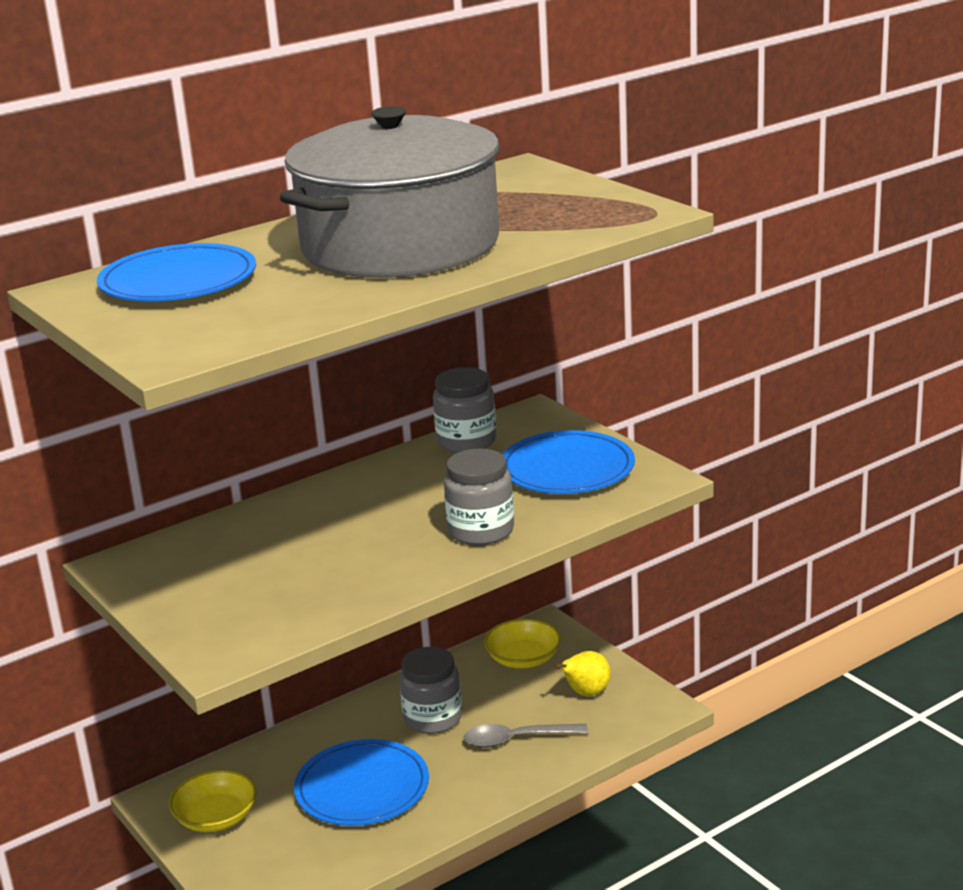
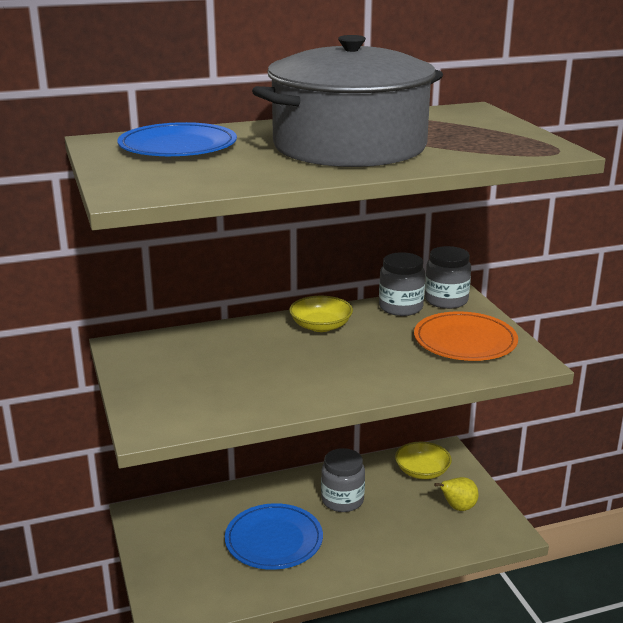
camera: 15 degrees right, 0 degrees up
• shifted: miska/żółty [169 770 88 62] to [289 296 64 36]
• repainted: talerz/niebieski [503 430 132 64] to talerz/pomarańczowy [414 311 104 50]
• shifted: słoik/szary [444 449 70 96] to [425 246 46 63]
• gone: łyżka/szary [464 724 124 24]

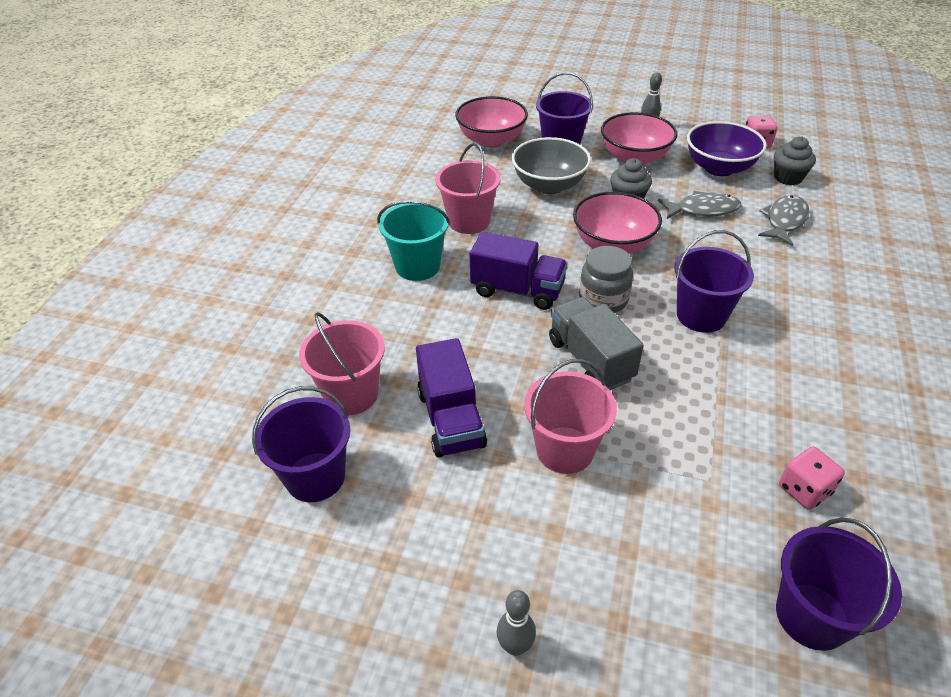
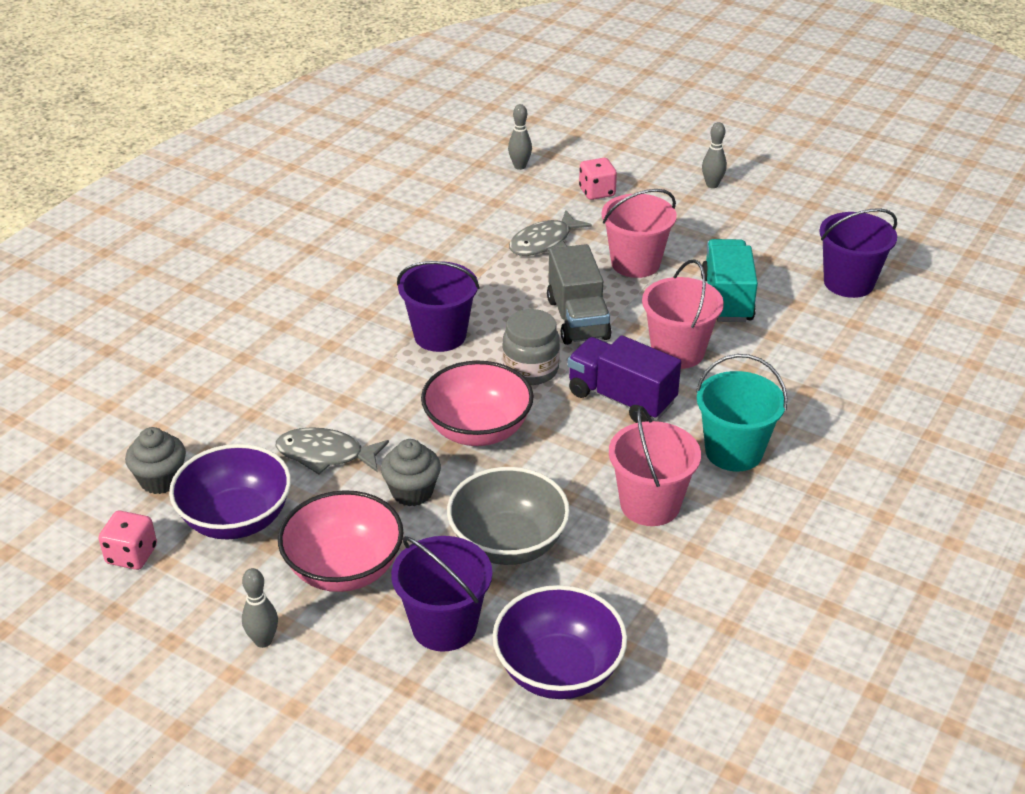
camera: 165 degrees left, 5 degrees down
• repainted: miska/różowy [455 96 73 52] to miska/fioletowy [493 585 134 114]
• swapped: wiadro/fioletowy [776 518 126 133] to kręgiel/szary [508 104 24 66]
• shifted: ryba/szary [758 195 51 51] to [509 210 83 46]
• shifted: kostka do gry/różowy [779 446 66 64] to [579 158 38 42]
• shifted: wiadro/różowy [299 312 86 103] to [642 259 82 110]
• repainted: ciężarówka/fioletowy [416 338 71 120] to ciężarówka/turkusowy [701 239 57 83]

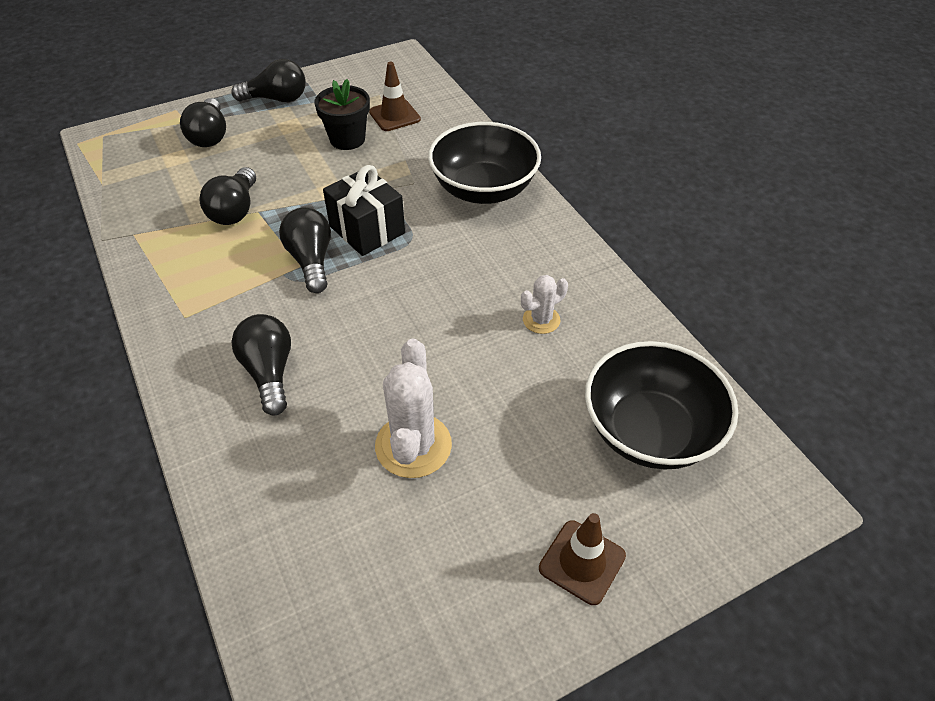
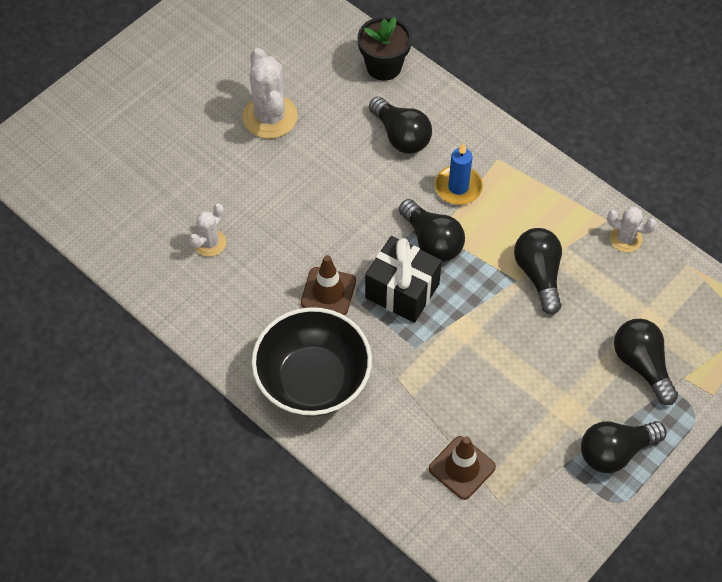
camera: 160 degrees right, 10 degrees up
• shifted: pachołek/brązowy [539 513 87 92] to [301 255 55 61]
• shifted: doniczka/czarny [314 79 56 71] to [358 17 54 64]
• new: świeca/niebieski [435 143 48 62]
• new: kaktus/biały [607 207 50 45]
• gone: miska/czarny [585 341 153 128]

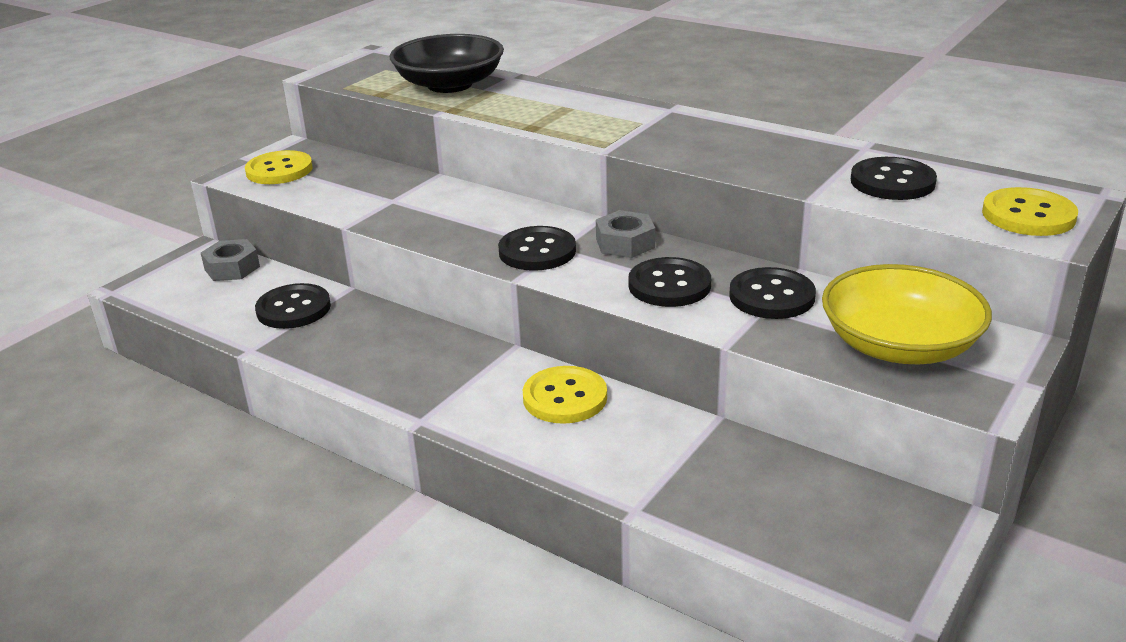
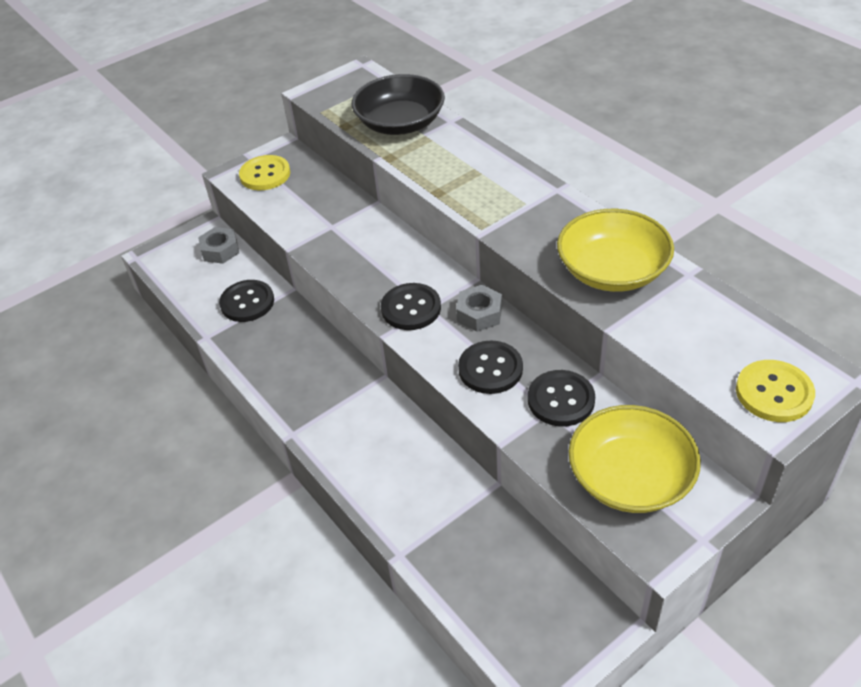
camera: 20 degrees right, 15 degrees up
• new: miska/żółty [557 209 117 83]
• gone: guzik/żółty [523 366 84 58]
• gone: guzik/czarny [851 157 86 43]

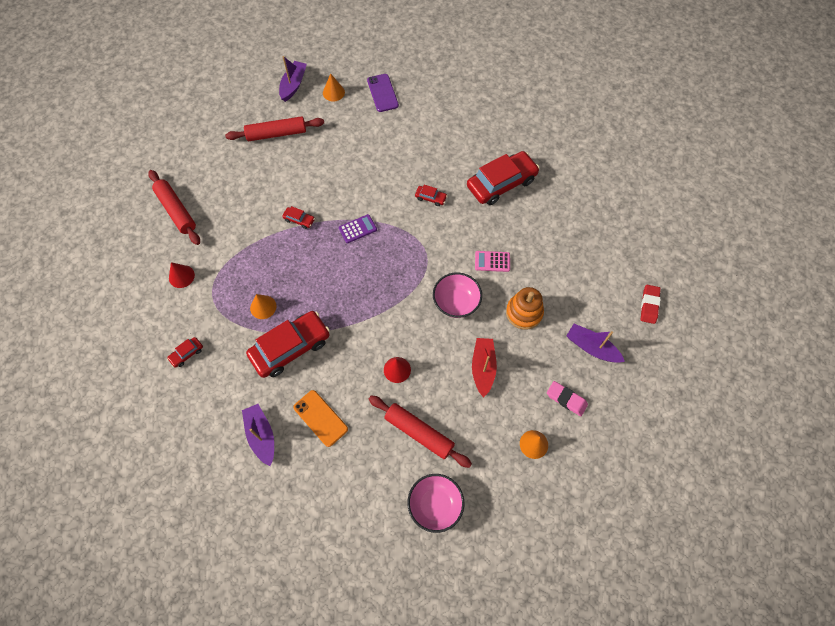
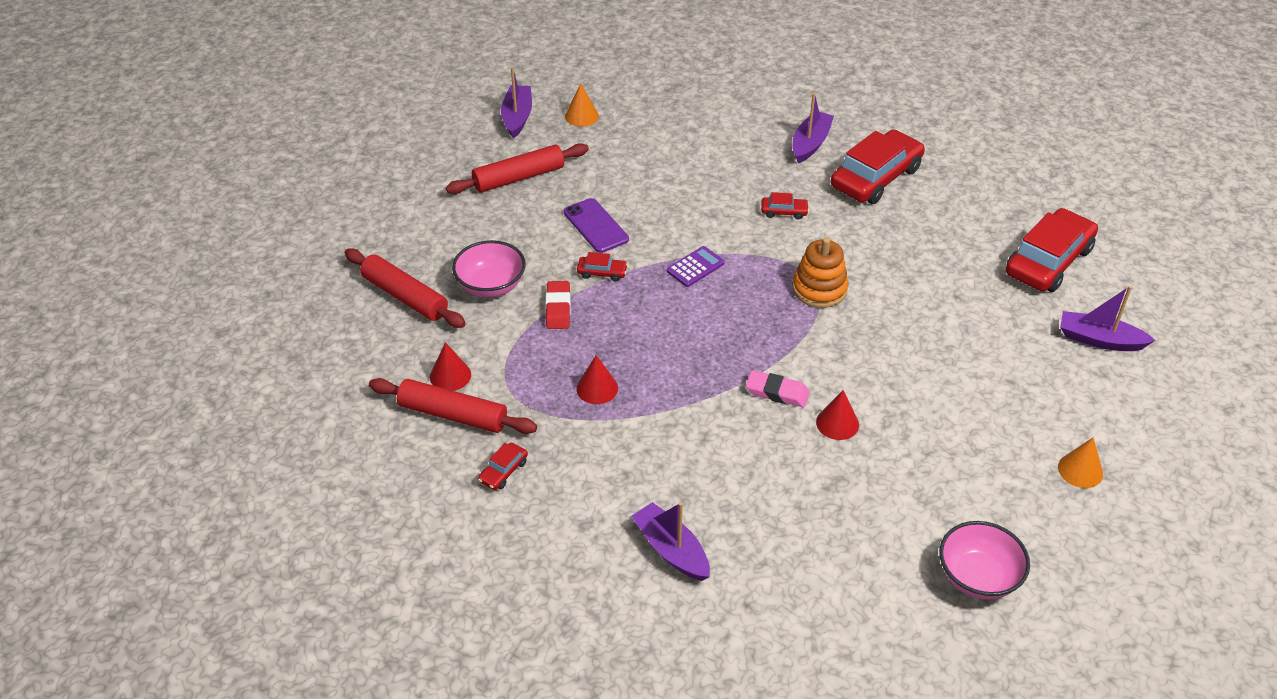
camera: 15 degrees left, 20 degrees down
• shifted: wałek do ciasta/czerwony [369 395 103 73] to [369 378 168 56]
• shifted: miska/różowy [433 272 49 46] to [452 240 74 57]
• shifted: gumka do mazania/czerwony [641 285 20 39] to [546 281 25 48]
• shifted: telefon/fioletowy [367 74 32 38] to [564 198 65 55]
• repainted: stożek/pomarańczowy [250 294 27 25] to stożek/czerwony [576 355 42 49]
• shifted: gumka do mazania/różowy [547 381 41 35] to [746 370 64 37]
• shifted: zabawka nakładanka/pomarańczowy [506 287 38 43] to [792 237 56 71]
• new: łódka/fioletowy [793 93 41 70]
• shifted: samochód/czerwony [246 311 84 67] to [1006 208 92 84]
• gone: telefon/pomarańczowy [293 390 55 57]
• gone: łódka/czerwony [472 338 25 60]
• gone: kalkulator/różowy [475 251 35 21]

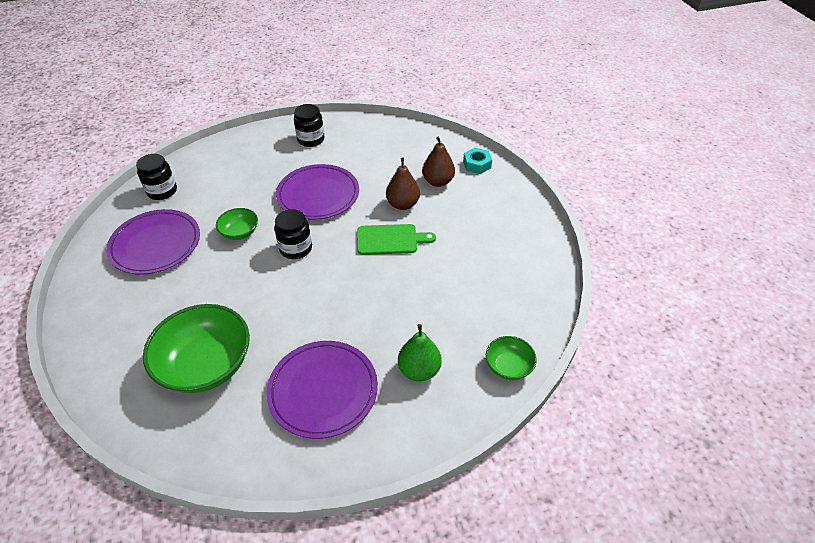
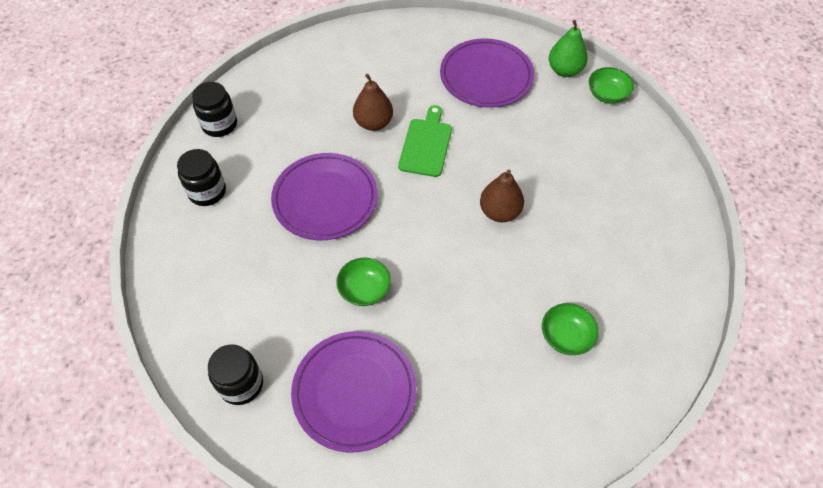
camera: 75 degrees left, 10 degrees up
• shifted: słoik/czarny [274 209 38 50] to [192 82 45 55]
• shifted: talerz/fioletowy [267 341 111 98] to [440 38 94 70]
• shifted: gruszka/brązowy [422 136 33 51] to [480 170 44 52]
• scaled: miska/zielony [143 304 107 89] = [542 303 57 52] x0.50
• shifted: gruszka/zielony [398 324 44 57] to [549 20 39 57]
• gone: nakrętka/turkusowy [463 148 29 26]

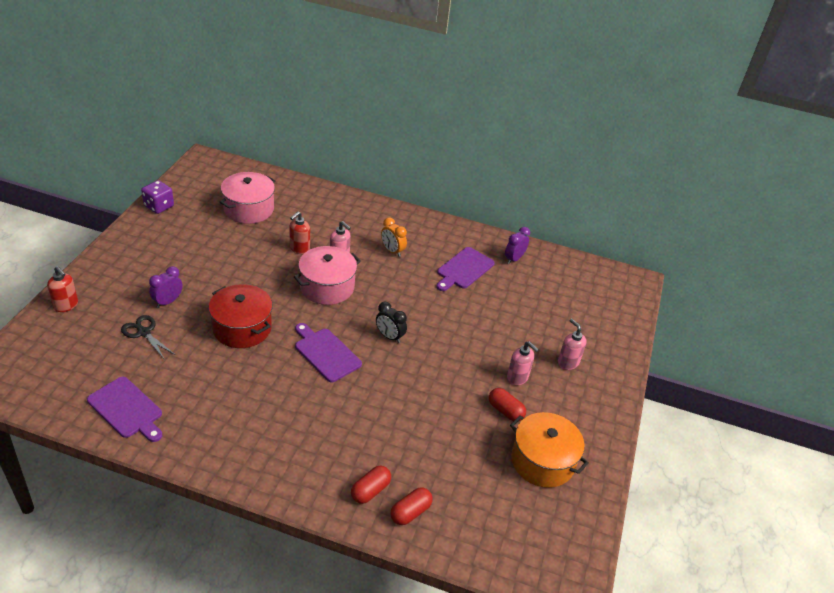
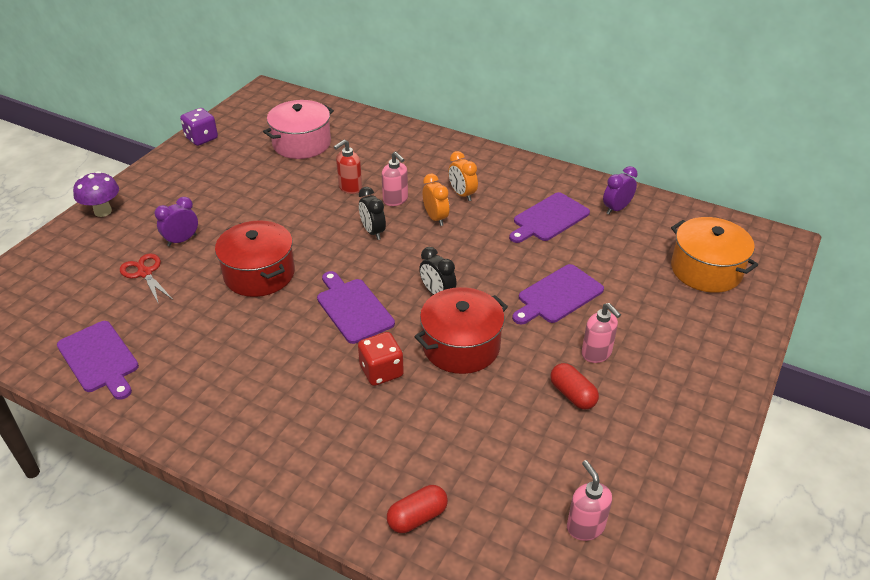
camera: 15 degrees right, 0 degrees up
• new: grzyb/fioletowy [73 171 46 46]
• repainted: nożyczki/czarny [121 315 54 45] to nożyczki/czerwony [120 253 53 51]
• new: kostka do gry/czerwony [358 332 46 54]
• swapped: garnek/różowy [294 246 67 59] to budzik/czarny [359 187 27 53]
• new: garnek/czerwony [415 287 93 87]
• new: budzik/pomarańczowy [423 174 26 52]
• new: deska do krojenia/fioletowy [512 264 92 60]
• shifted: dozownik mydła/różowy [558 319 29 51] to [567 460 45 81]
• shifted: garnek/pomarańczowy [510 412 79 76] to [671 217 87 76]
• gone: dozownik mydła/czerwony [47 266 31 46]
• gone: kapsułka/czerwony [351 466 40 38]

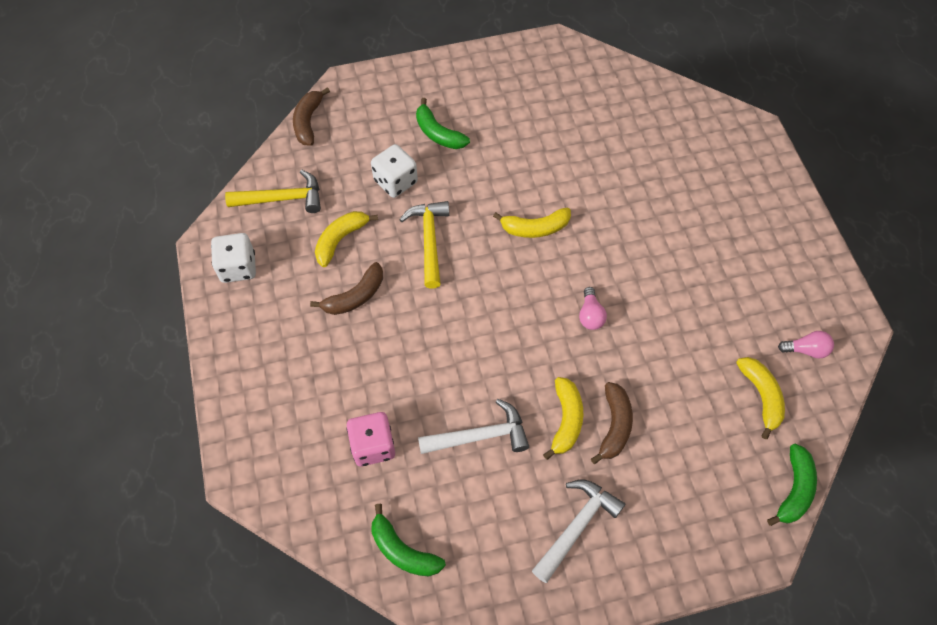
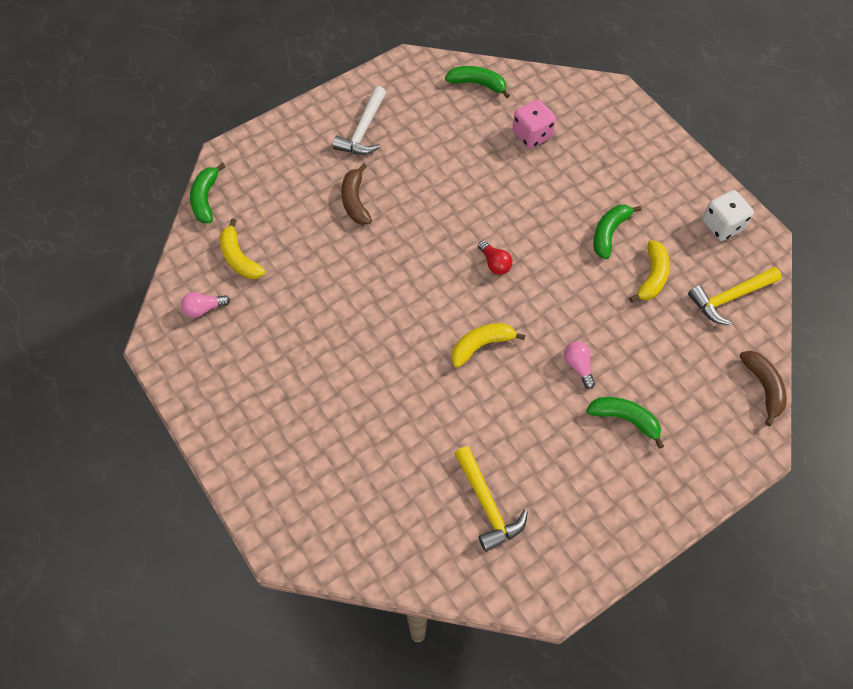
camera: 160 degrees right, 0 degrees up
• shifted: młotek/żółty [399 201 50 88] to [454 446 74 106]
• new: żarówka/czerwony [478 240 34 35]
• shifted: żarówka/różowy [579 287 28 43] to [564 341 31 48]
• repainted: banan/brązowy [310 262 73 53] to banan/zielony [593 205 49 54]
• gone: kostka do gry/biały [371 144 47 54]
• gone: młotek/biały [418 399 111 55]
• gone: banan/żółty [543 377 40 83]

